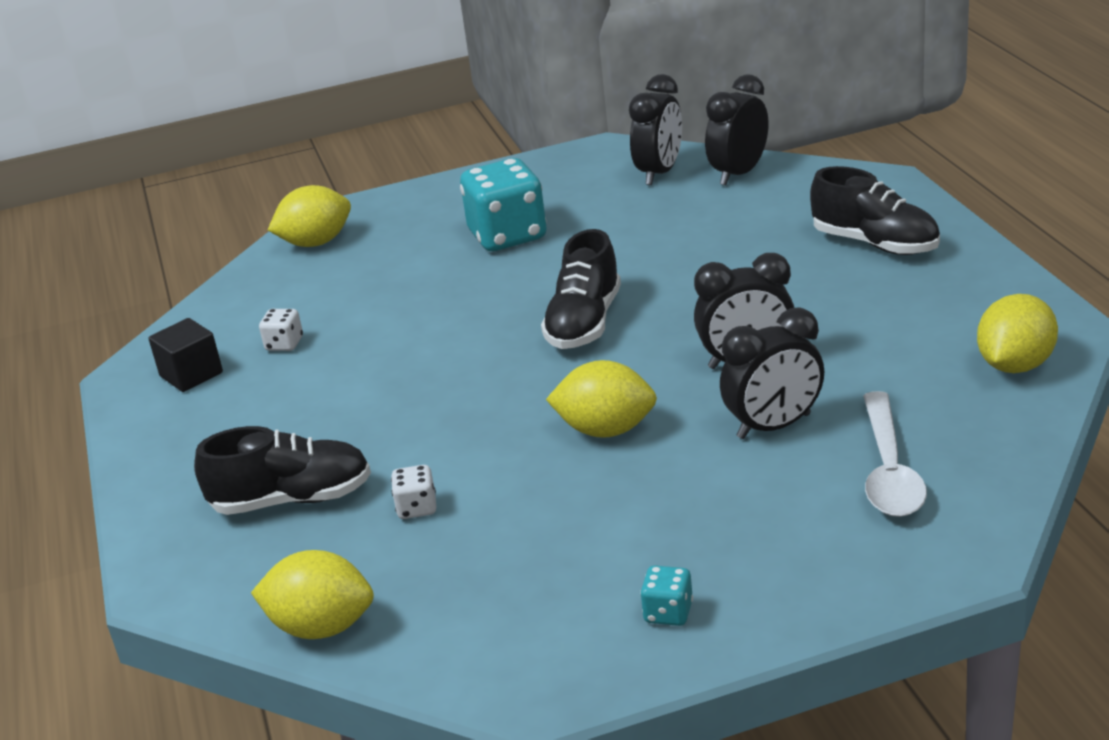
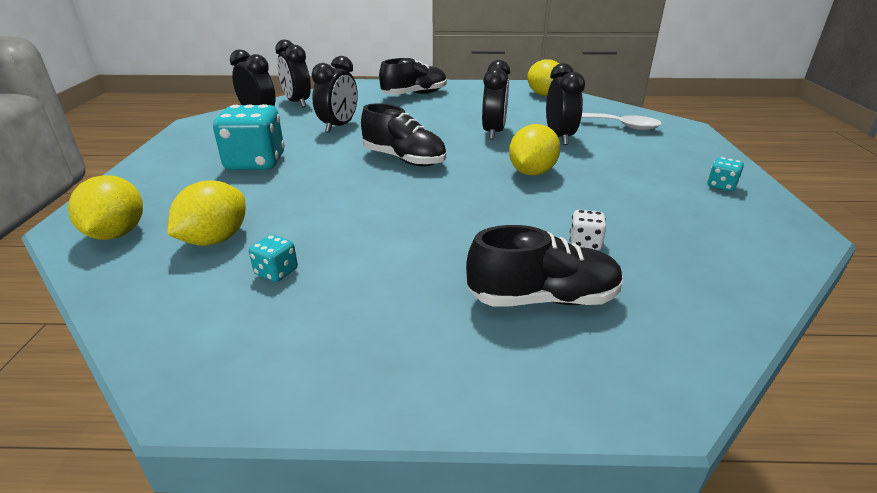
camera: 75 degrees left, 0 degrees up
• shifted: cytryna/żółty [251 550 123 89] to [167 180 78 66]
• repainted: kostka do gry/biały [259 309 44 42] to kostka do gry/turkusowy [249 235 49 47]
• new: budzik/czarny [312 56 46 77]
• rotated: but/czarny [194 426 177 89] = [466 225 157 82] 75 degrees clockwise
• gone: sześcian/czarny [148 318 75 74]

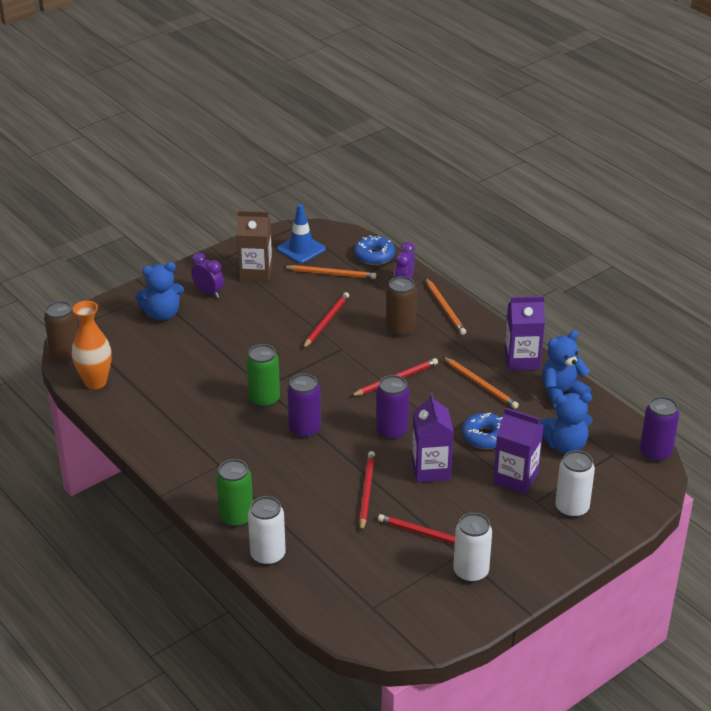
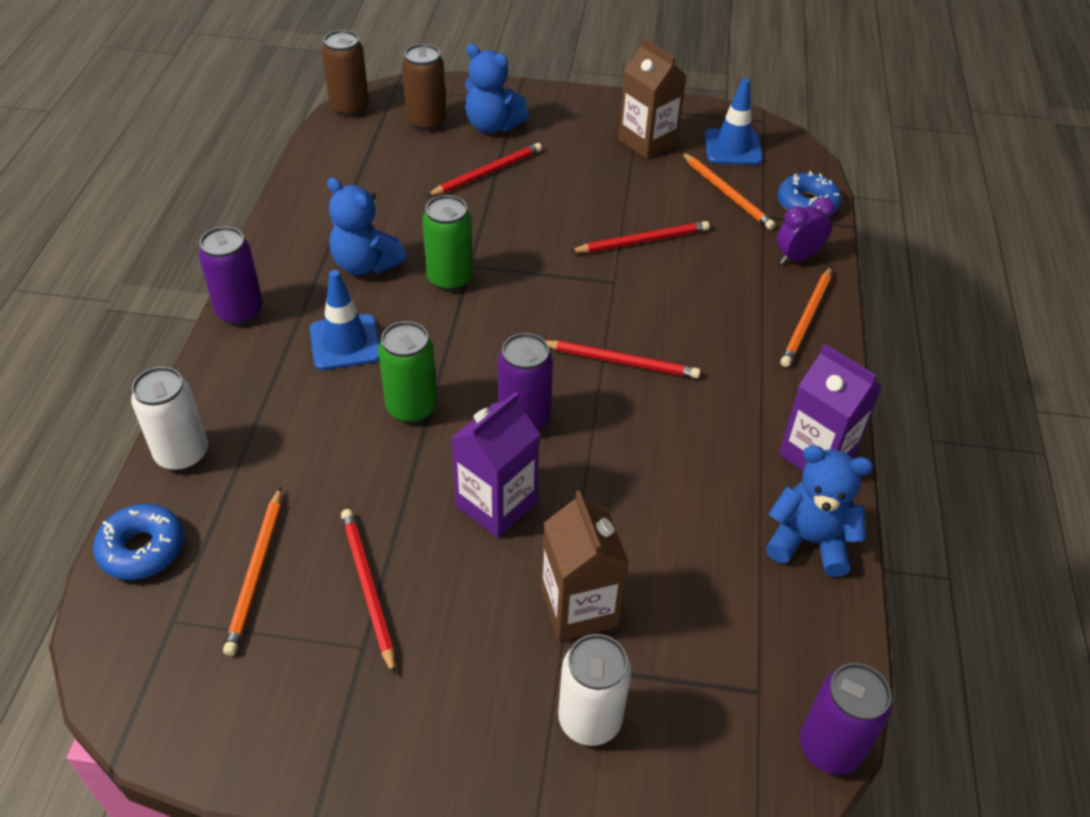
camera: 45 degrees right, 10 degrees up
• shifted: donut/niebieski [462 413 41 36] to [93 504 91 76]
• shifted: puszka/fioletowy [287 373 34 65] to [198 227 65 98]
• shifted: ołówek/pomarańczowy [443 357 76 52] to [223 487 59 169]
• new: pachołek/niebieski [309 270 71 100]
• shifted: miś/niebieski [539 393 53 61] to [327 177 80 98]
• shifted: puszka/zielony [216 459 37 68] to [378 321 59 102]
• shifted: puszka/brązowy [386 276 31 61] to [402 44 44 88]
• shifted: ołówek/czerwony [359 451 16 81] to [426 143 116 53]
• repainted: karton mleka/fioletowy [493 408 51 86] to karton mleka/brązowy [541 491 88 150]
• gone: wazon/pomarańczowy [72 301 40 88]
• gone: budzik/fioletowy [191 253 33 45]
• gone: puszka/biały [453 513 39 70]

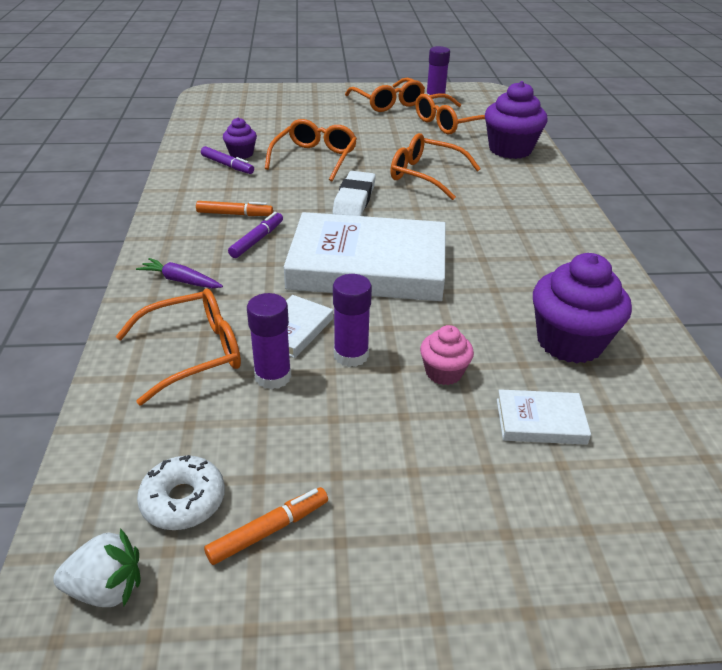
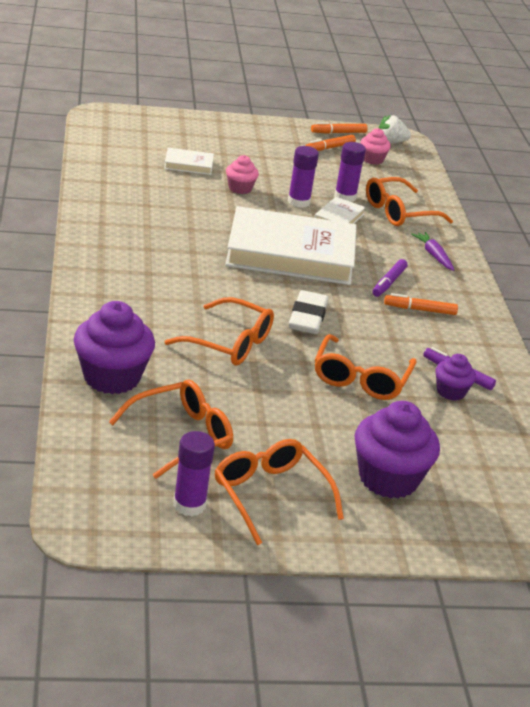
camera: 175 degrees right, 5 degrees down
• new: flamaster/pomarańczowy [311 122 56 12]
• shifted: muffinka/fioletowy [533 253 99 110] to [355 401 85 98]
• swapped: donut/biały [137 455 88 75] to muffinka/różowy [361 128 30 37]
• rotated: marchewka/fioletowy [136 258 87 30] = [411 232 43 39] 135 degrees counterclockwise

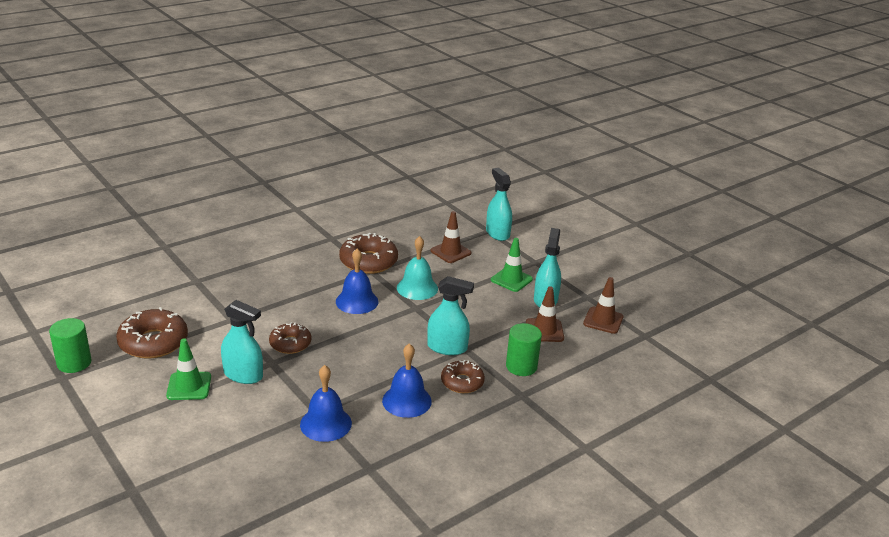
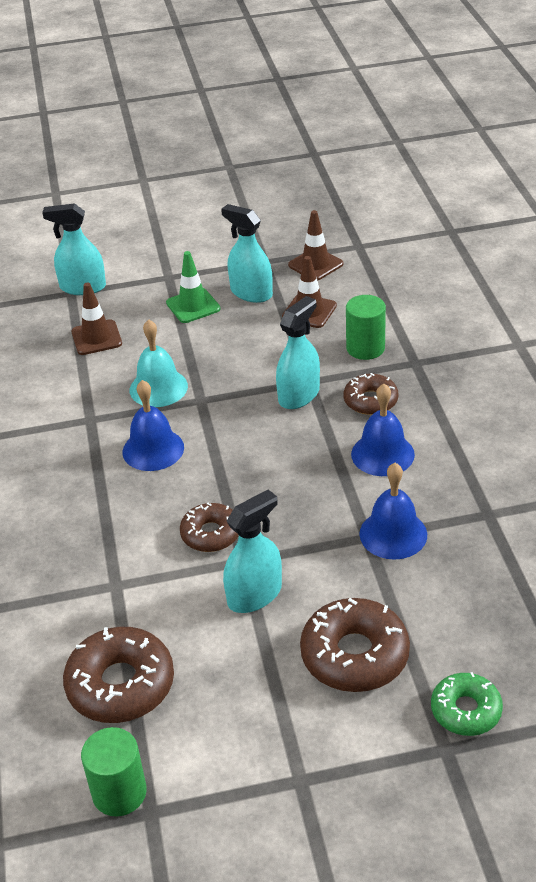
camera: 60 degrees left, 10 degrees up
• shifted: donut/brązowy [339 233 59 41] to [300 598 110 94]
• new: donut/zielony [431 672 72 64]
• gone: pachołek/zielony [166 338 45 62]

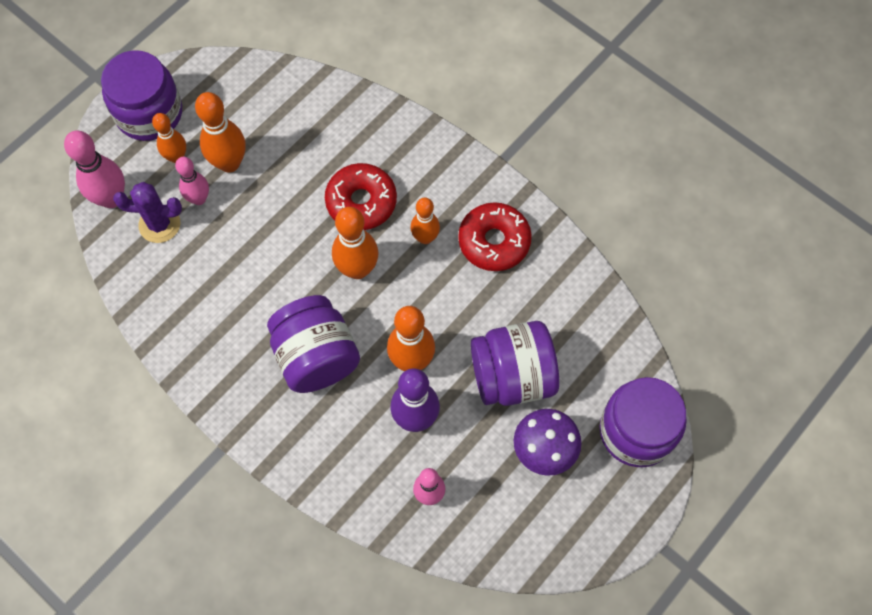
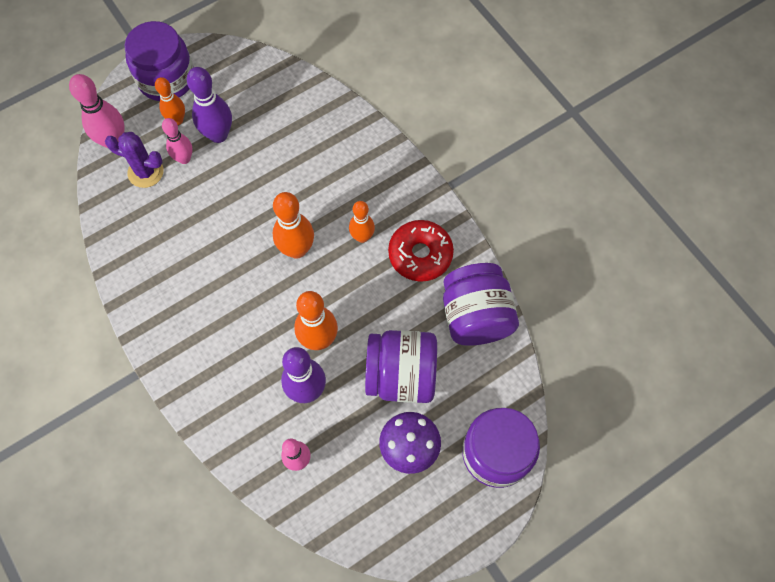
camera: 15 degrees right, 0 degrees up
• repainted: kręgiel/pomarańczowy [195 92 50 80] to kręgiel/fioletowy [187 67 45 76]
• shifted: słoik/fioletowy [267 295 93 98] to [443 263 76 83]
• gone: donut/czerwony [325 163 72 67]

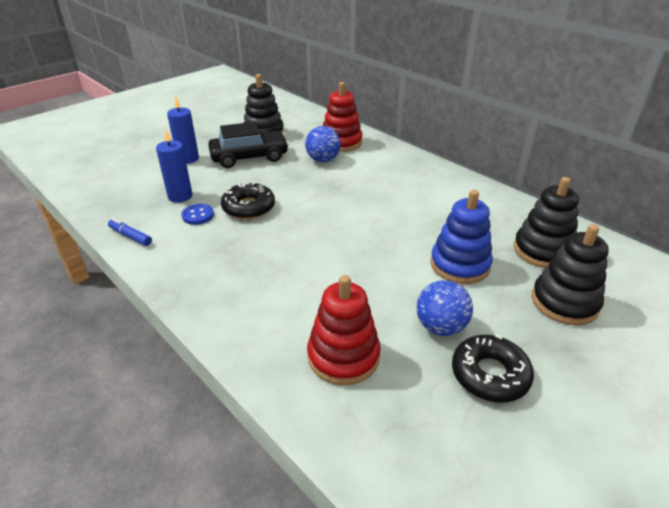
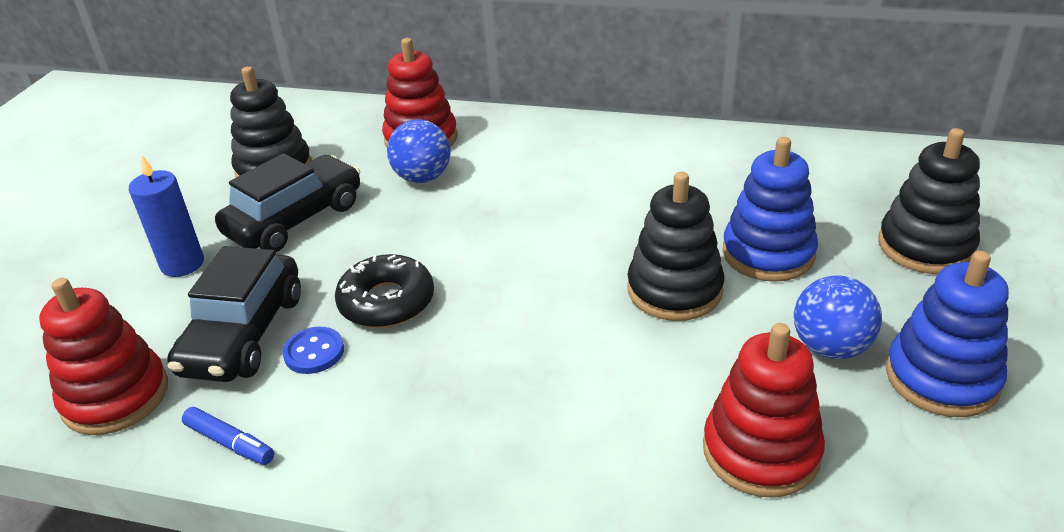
camera: 30 degrees left, 0 degrees up
• new: zabawka nakładanka/czerwony [39 278 129 157]
• swapped: świeca/niebieski [156 129 37 73] to samochód/czarny [167 246 134 136]
• rotated: flamaster/niebieski [108 218 44 28] = [182 407 92 58] 150 degrees counterclockwise
• shifted: zabawka nakładanka/czarny [514 177 65 91] to [627 172 97 149]
• swapped: donut/czarny [452 335 82 67] to zabawka nakładanka/niebieski [886 251 123 166]

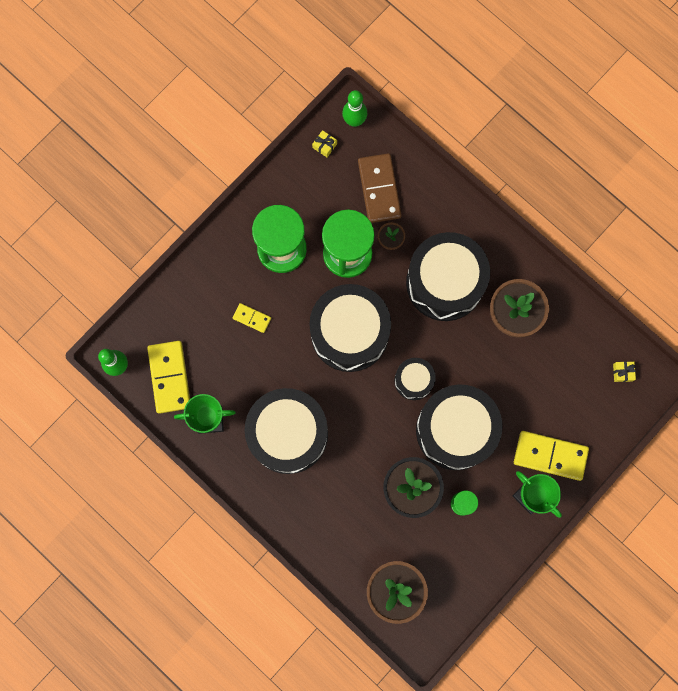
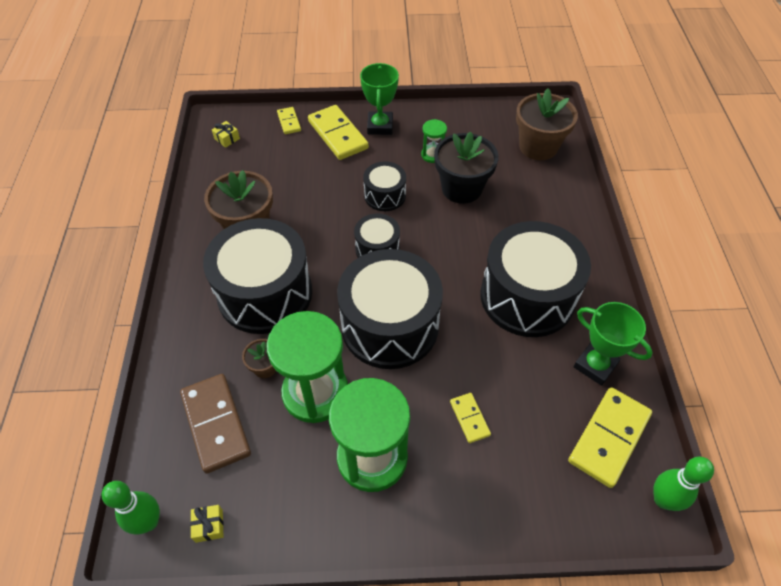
camera: 135 degrees left, 25 degrees down
• rotated: kostka domina/brązowy [358 153 44 70] = [180 374 71 100] 60 degrees counterclockwise
• new: kostka domina/żółty [277 107 24 27]
• scaled: bęben/czarny [416 384 86 86] = [363 162 43 49] x0.50

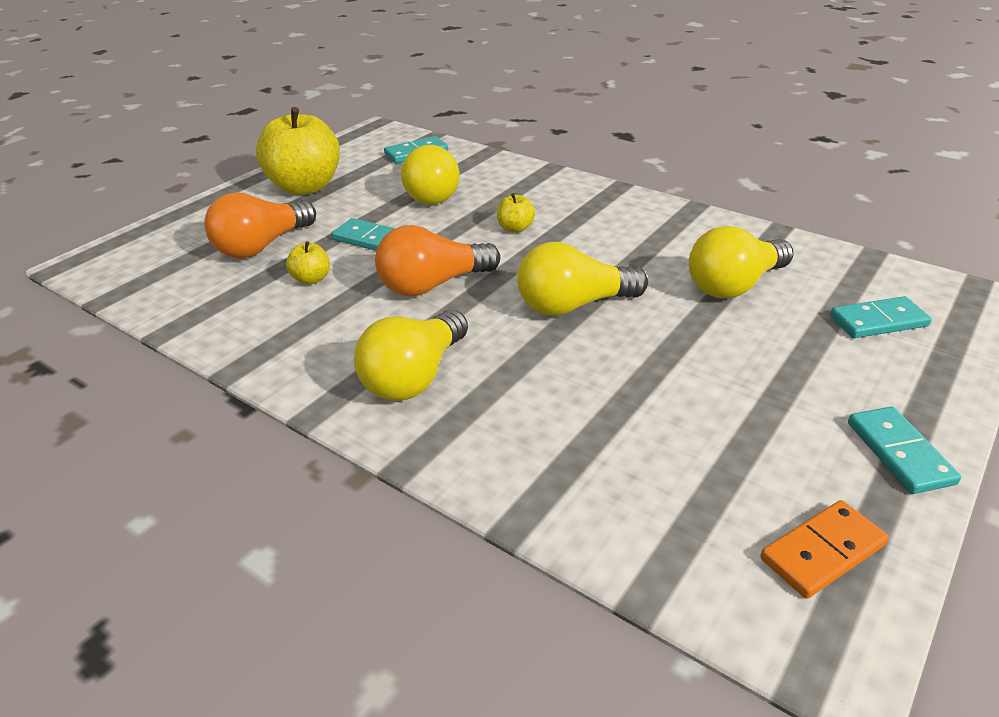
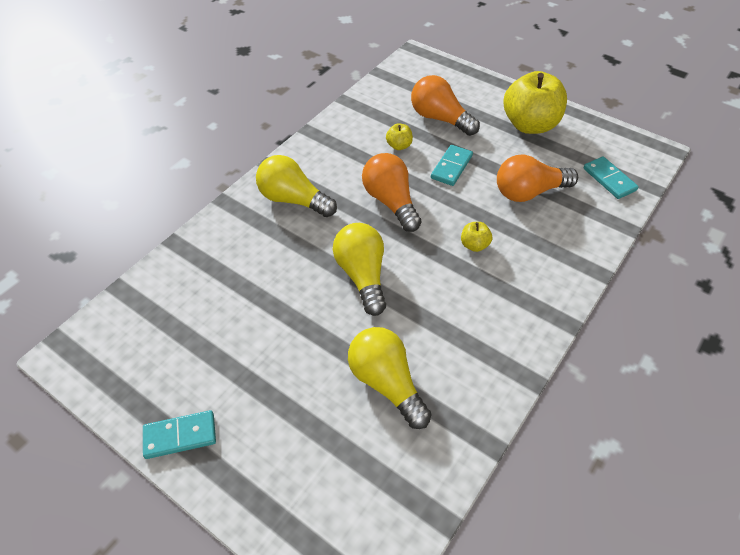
camera: 90 degrees right, 15 degrees up
• repainted: żarówka/żółty [401 145 59 60] to żarówka/pomarańczowy [497 154 81 48]
• gone: kostka domina/pomarańczowy [760 500 129 99]
• gone: kostka domina/turkusowy [830 296 102 42]

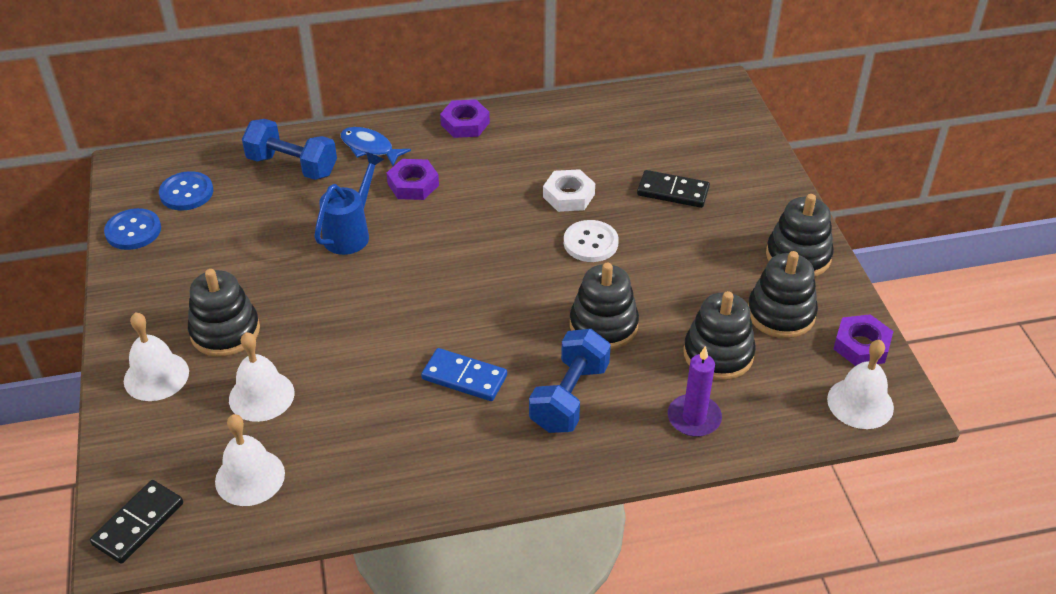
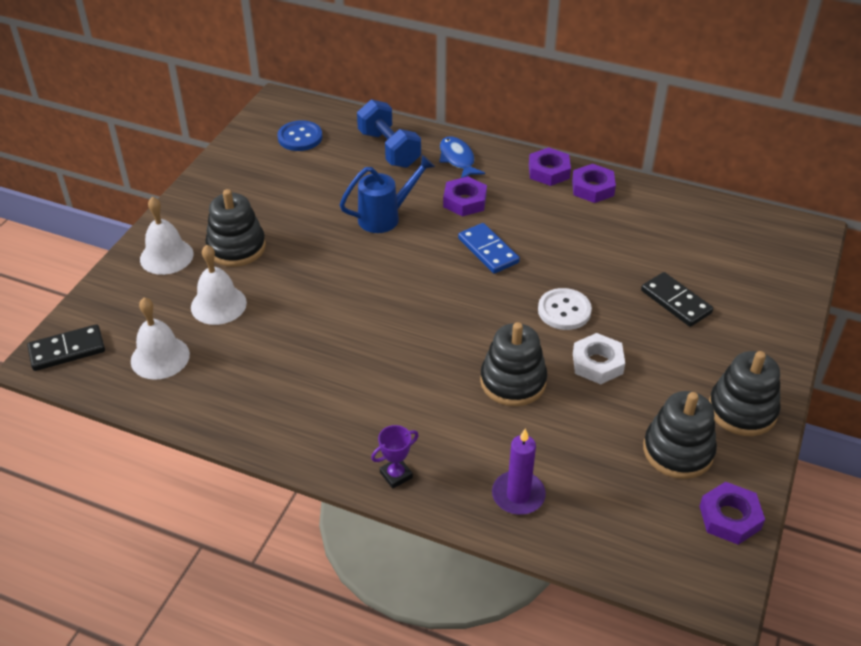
camera: 35 degrees right, 0 degrees up
• new: puchar/fioletowy [371 425 48 64]
• shifted: kostka domina/niebieski [421 348 86 53] to [458 223 62 51]
• new: nakrętka/fioletowy [572 164 44 39]
• shifted: nakrętka/biały [543 169 52 43] to [573 333 52 51]
• gone: guzik/niebieski [104 208 57 42]
• gone: hantel/niebieski [529 329 82 104]
• gone: zabawka nakładanka/czarny [683 291 73 89]
• gone: dzwonek/biały [827 340 67 89]

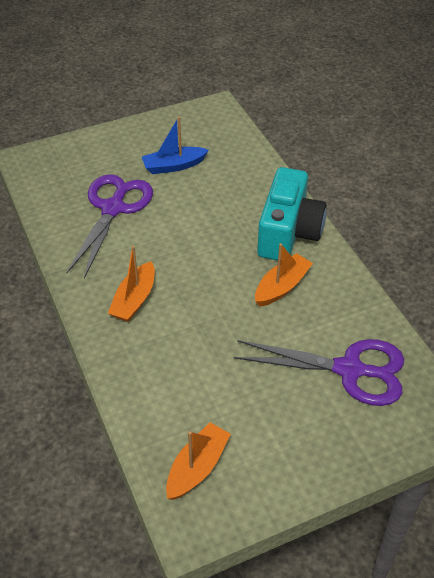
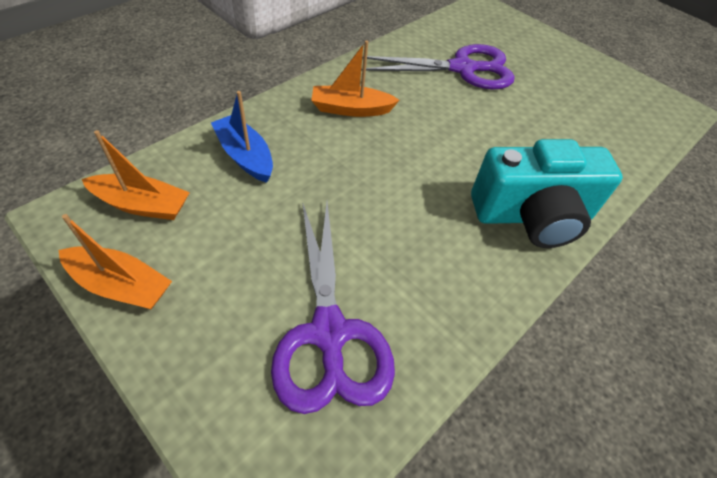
camera: 65 degrees right, 5 degrees up
• shifted: łódka/pomarańczowy [255 243 58 64] to [58 214 114 95]
• shifted: łódka/niebieski [142 117 67 57] to [211 91 62 92]

